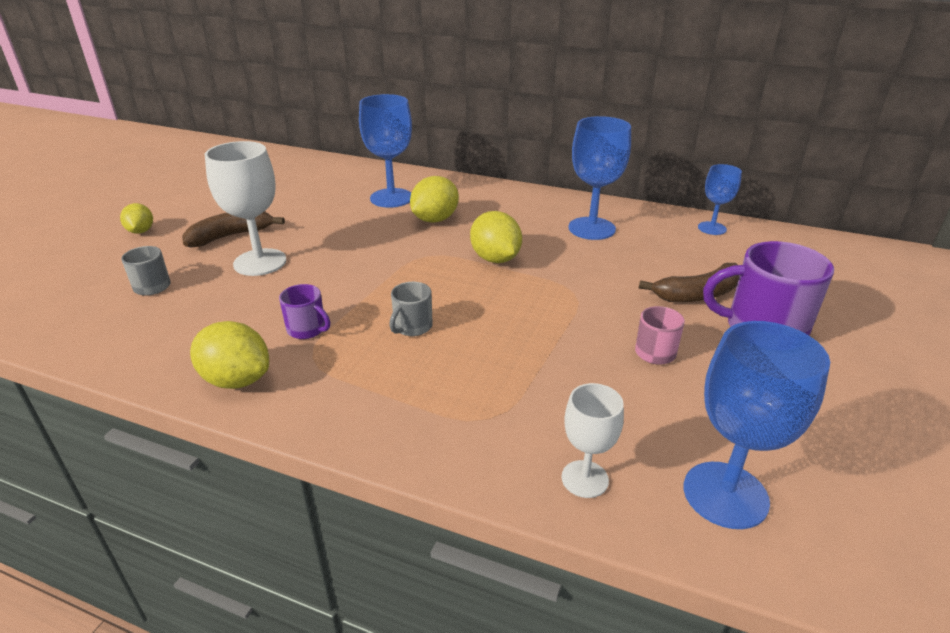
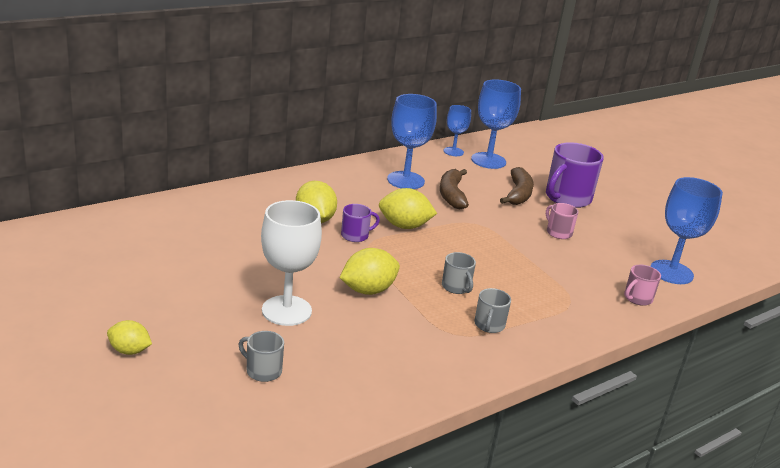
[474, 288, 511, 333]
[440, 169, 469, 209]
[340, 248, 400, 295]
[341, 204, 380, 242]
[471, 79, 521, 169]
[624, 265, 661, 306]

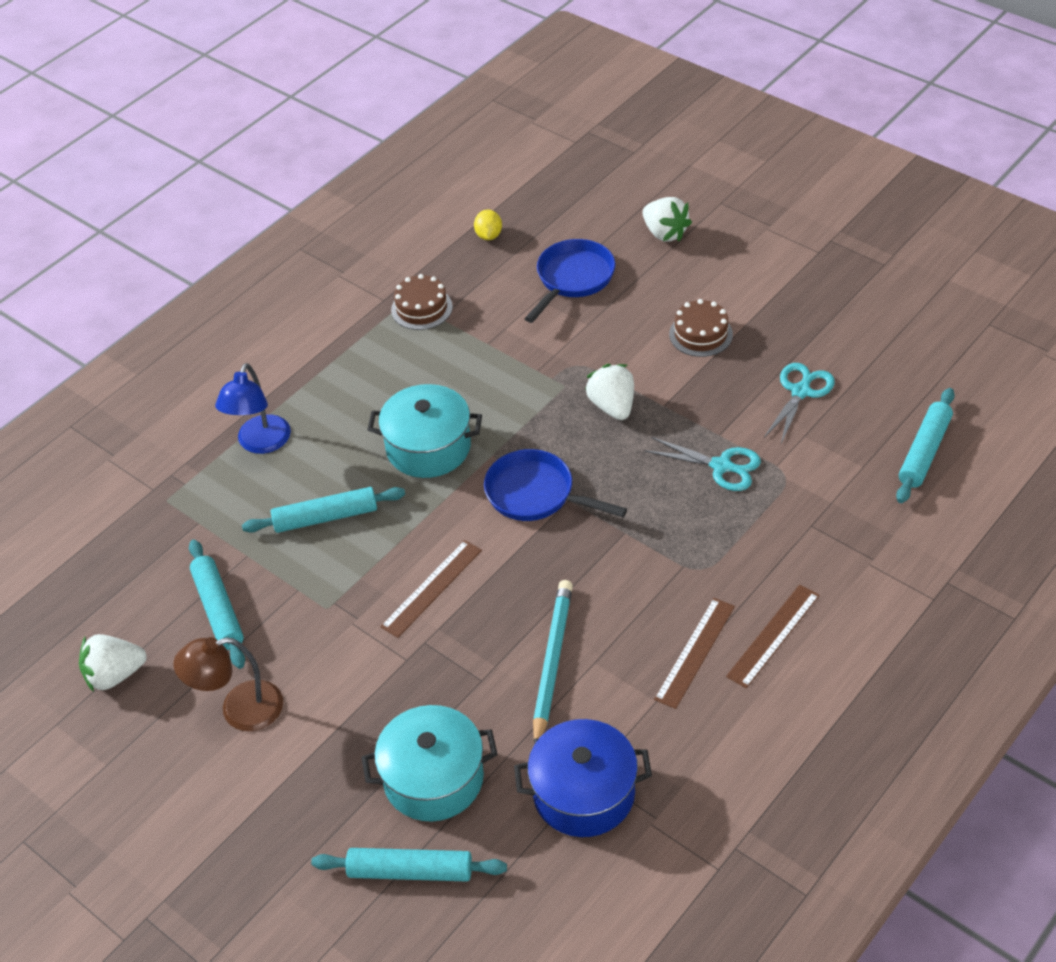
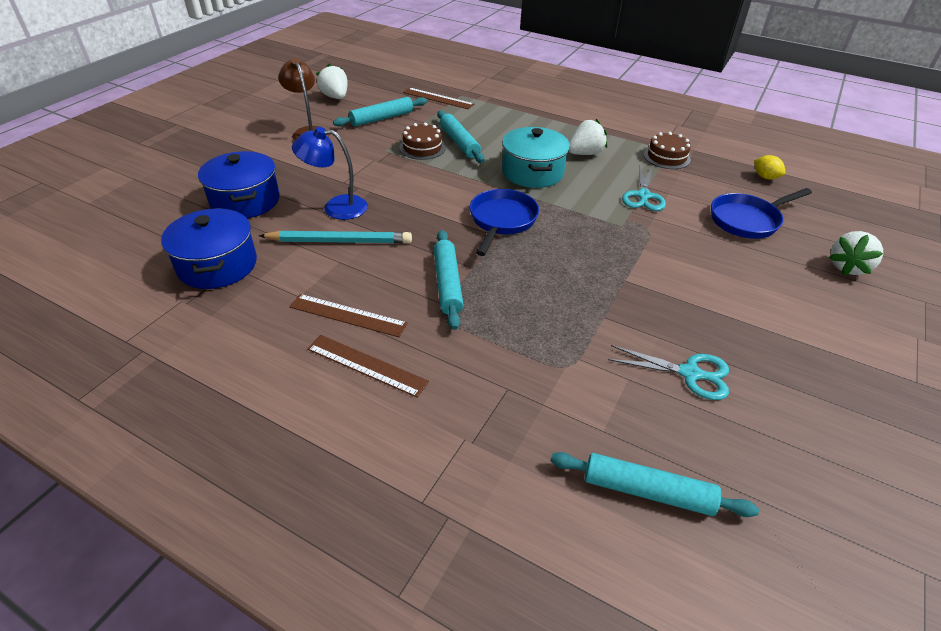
[292, 127, 368, 220]
[434, 230, 464, 330]
[403, 88, 474, 109]
[569, 119, 607, 155]
[622, 165, 666, 211]
[400, 123, 446, 160]
[198, 151, 280, 218]
[754, 155, 786, 179]
[711, 188, 812, 239]

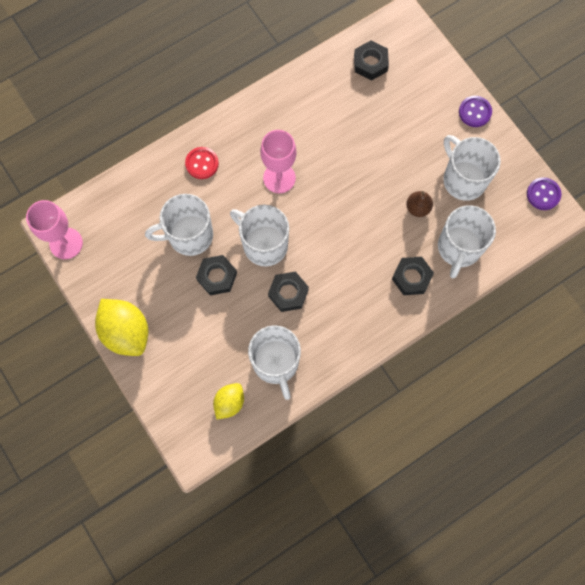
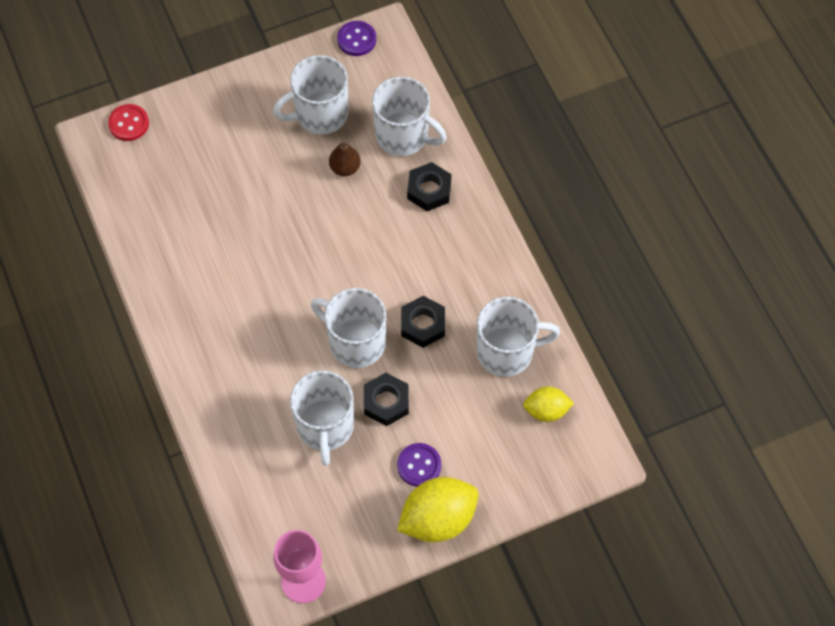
[260, 130, 296, 193] (first image)
[354, 41, 389, 81] (first image)
[108, 104, 149, 141]
[397, 443, 441, 487]
[523, 387, 574, 422]
[311, 288, 386, 368]

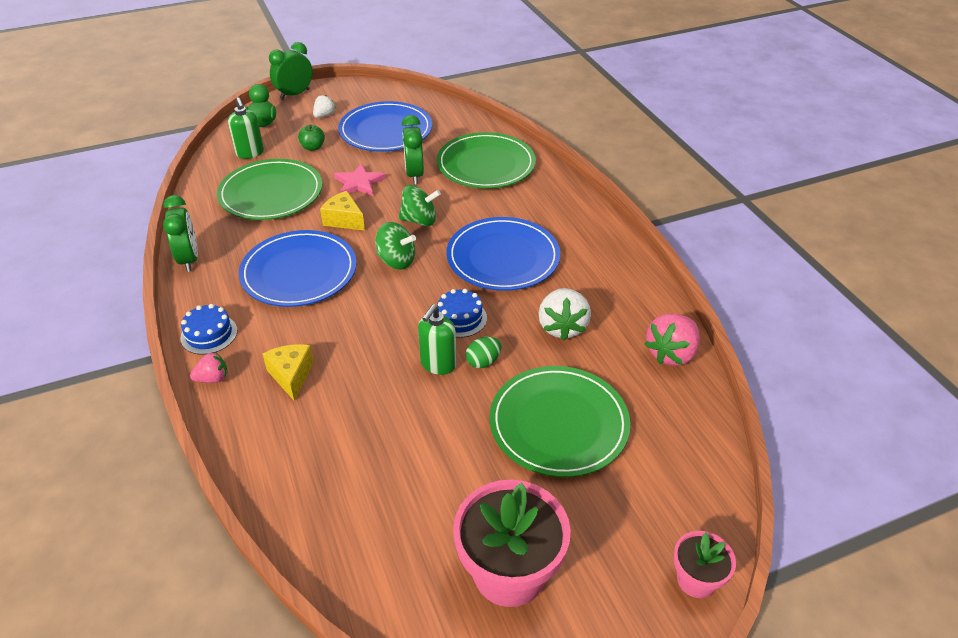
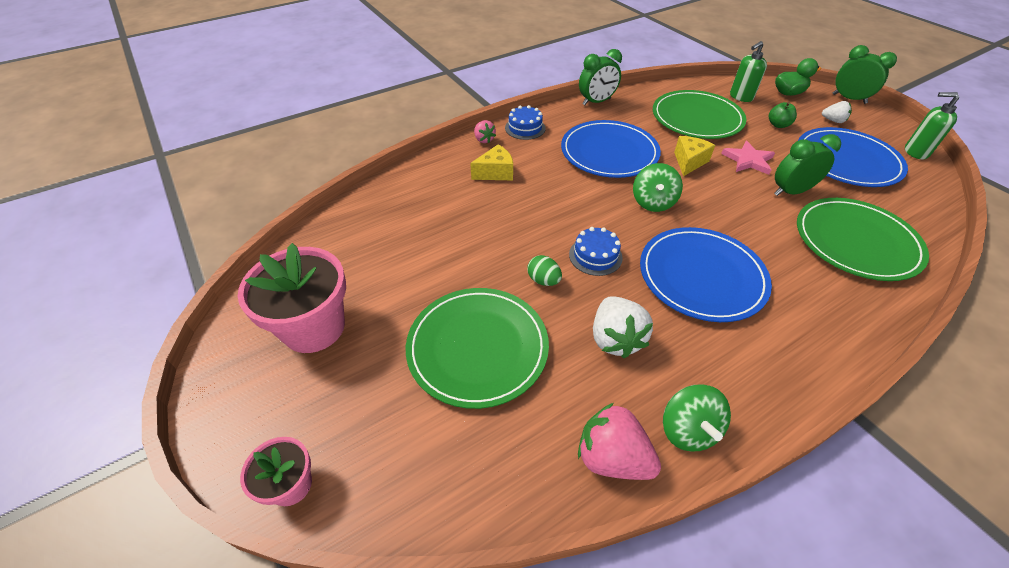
[663, 384, 731, 452]
[905, 92, 959, 159]
[593, 297, 653, 358]

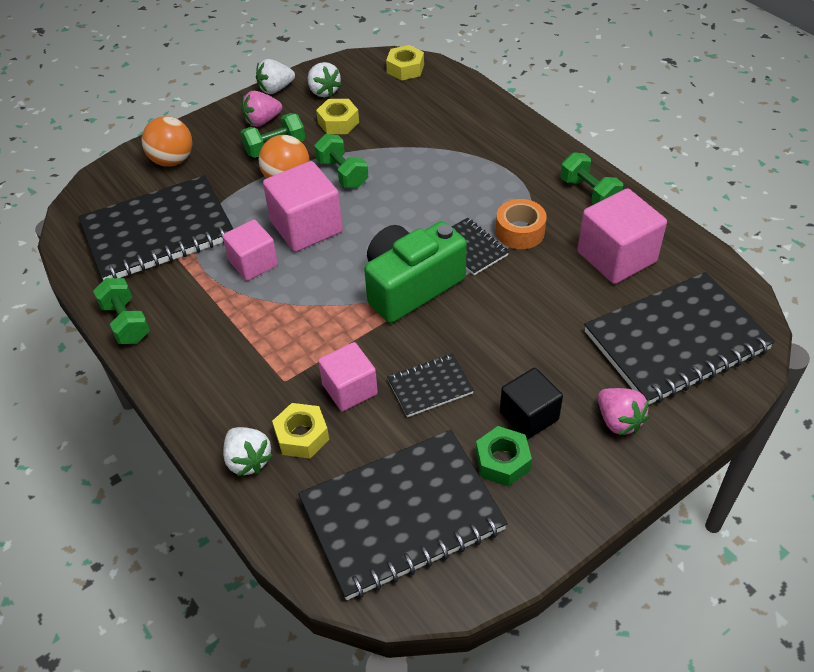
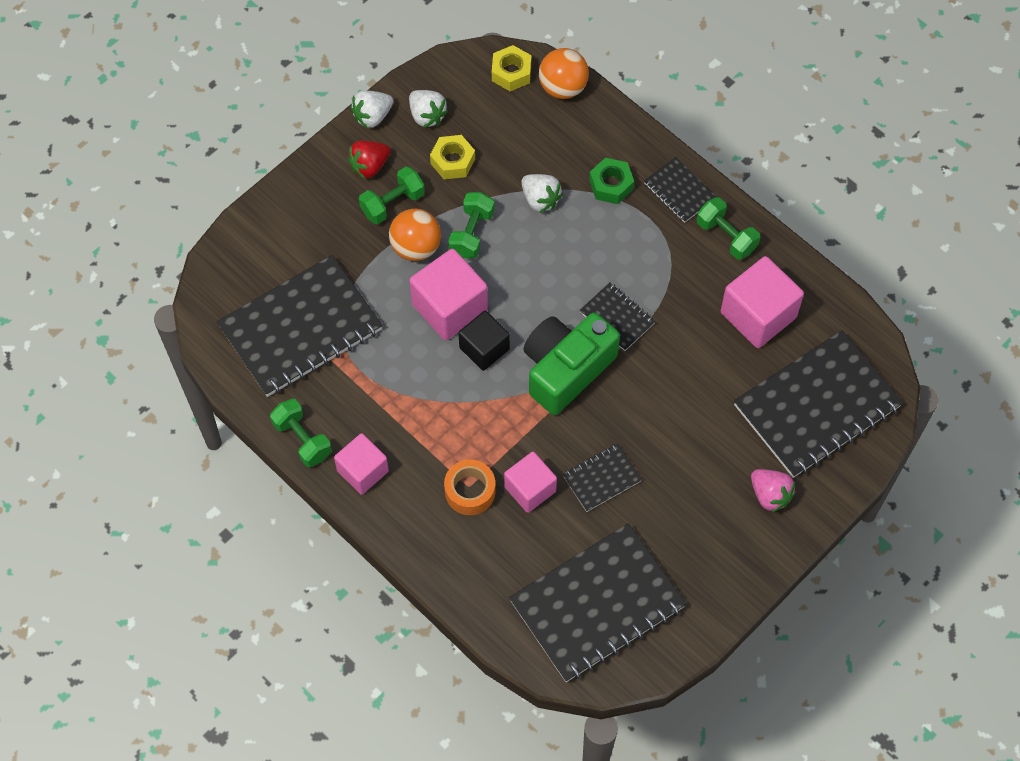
[272, 403, 329, 459] (first image)
[644, 157, 716, 223]
[539, 48, 589, 99]
[334, 433, 389, 495]
[521, 174, 563, 213]
[589, 158, 634, 204]
[444, 460, 496, 515]
[459, 311, 510, 371]
[347, 141, 391, 179]
[448, 192, 495, 258]

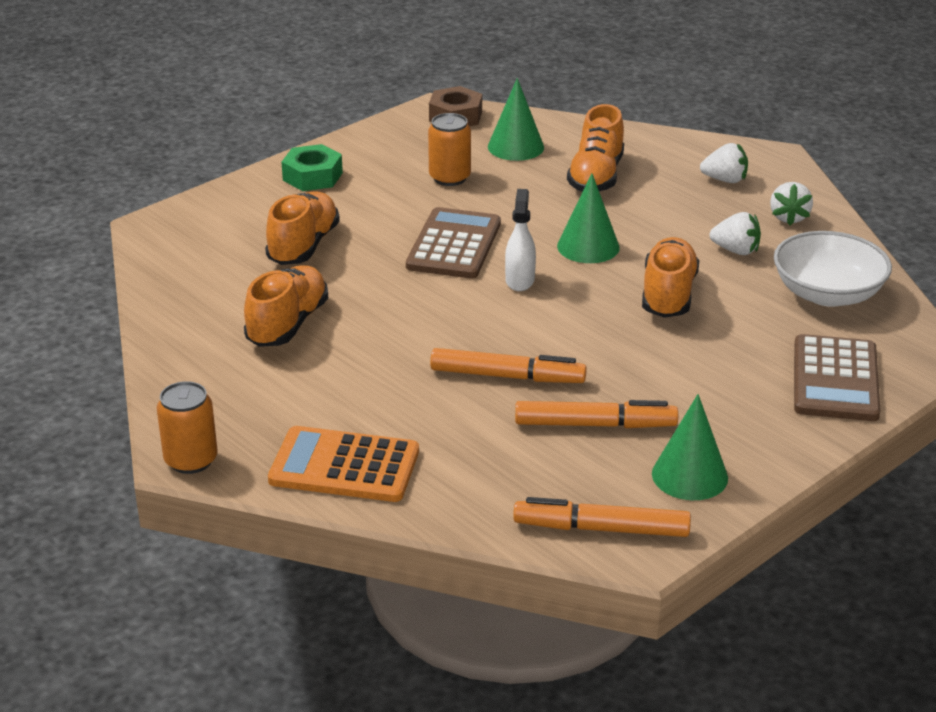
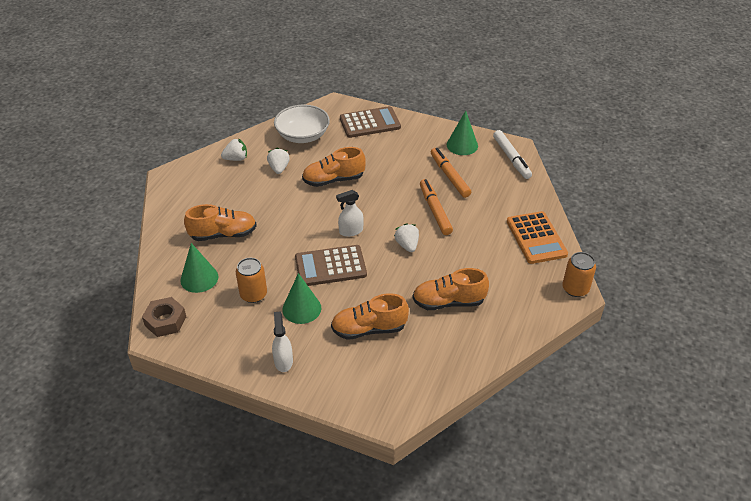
[282, 273, 321, 324]
[394, 223, 419, 252]
[272, 311, 293, 372]
[493, 130, 532, 179]

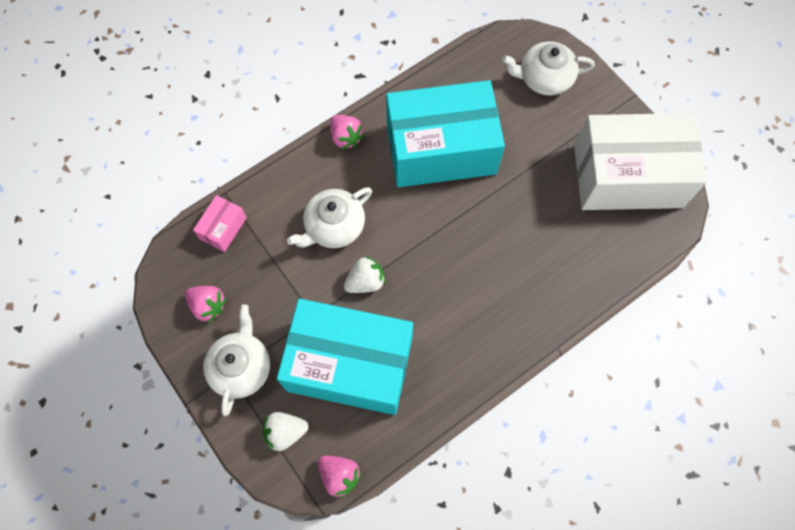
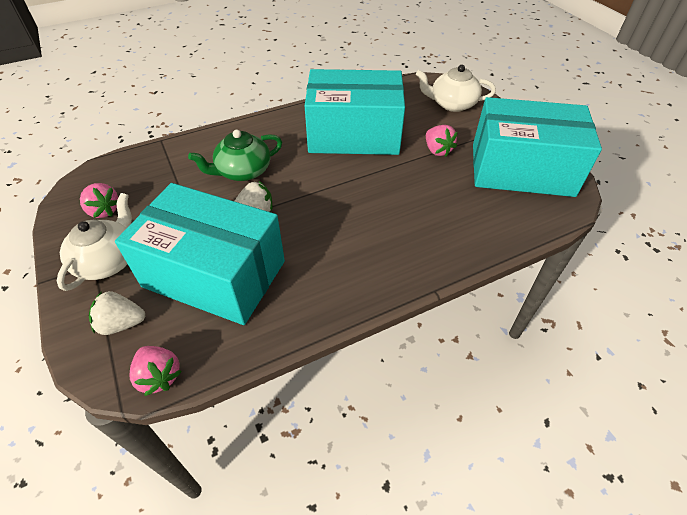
[193, 195, 247, 252] (first image)
[426, 125, 458, 156]
[188, 130, 282, 181]
[473, 97, 602, 197]

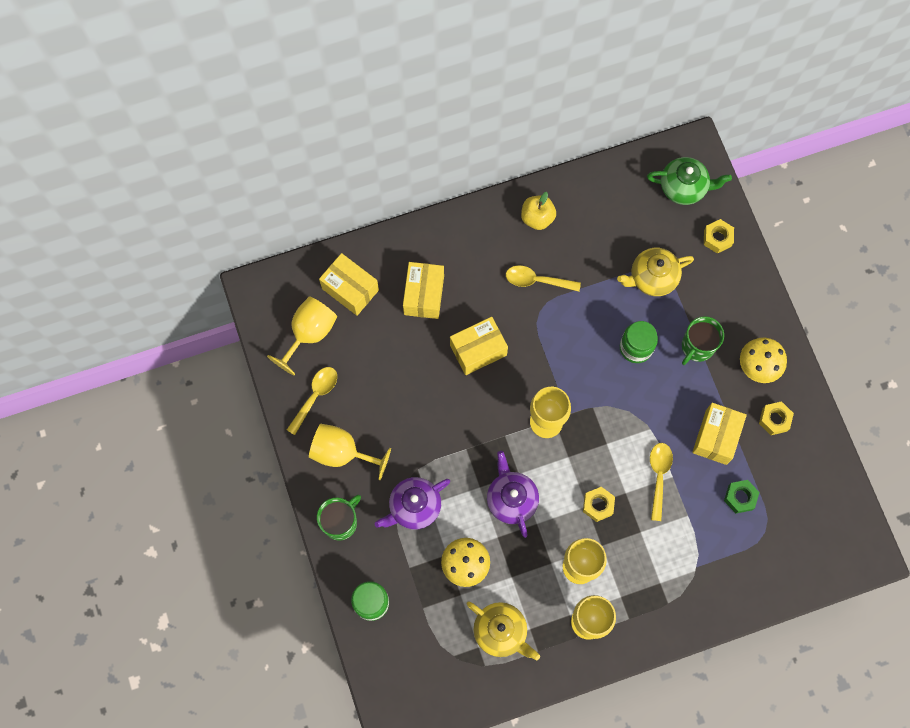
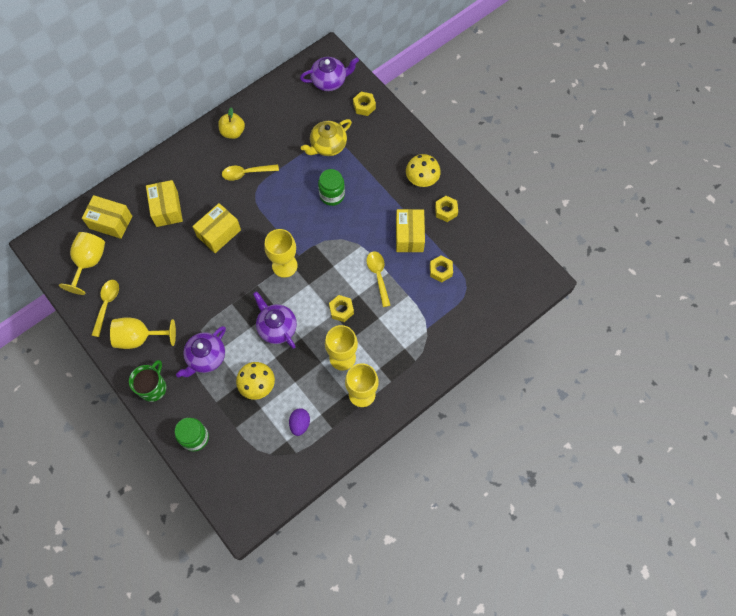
[682, 316, 724, 365] (first image)
[289, 408, 310, 436]
[300, 57, 359, 91]
[430, 255, 453, 283]

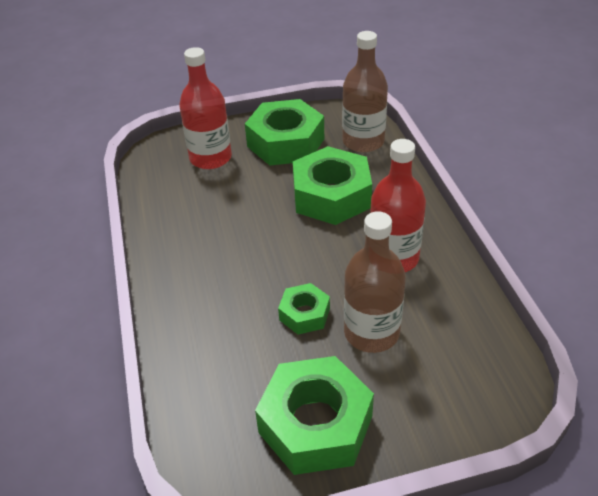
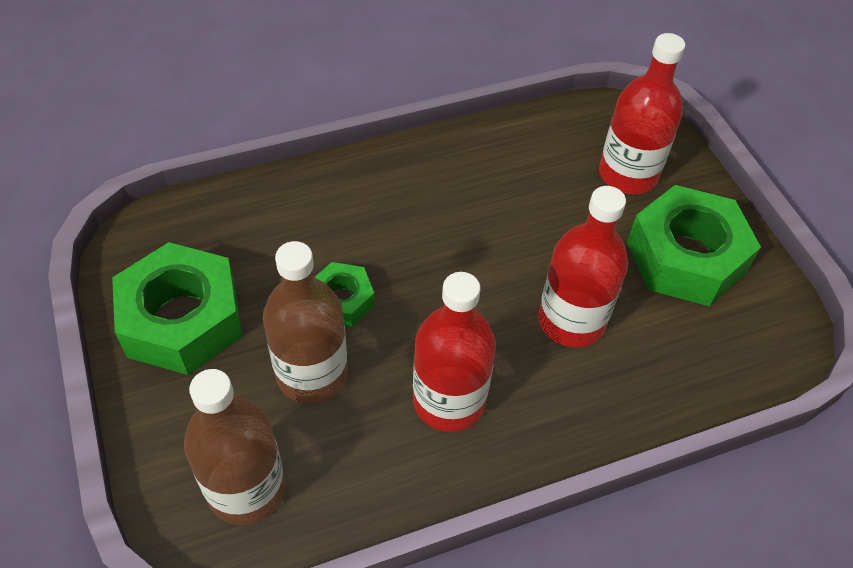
[184, 369, 285, 525]
[538, 186, 628, 348]

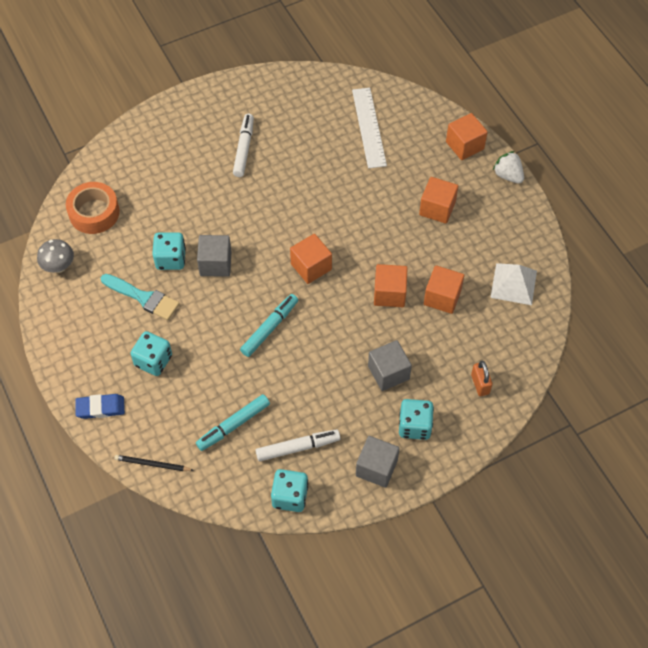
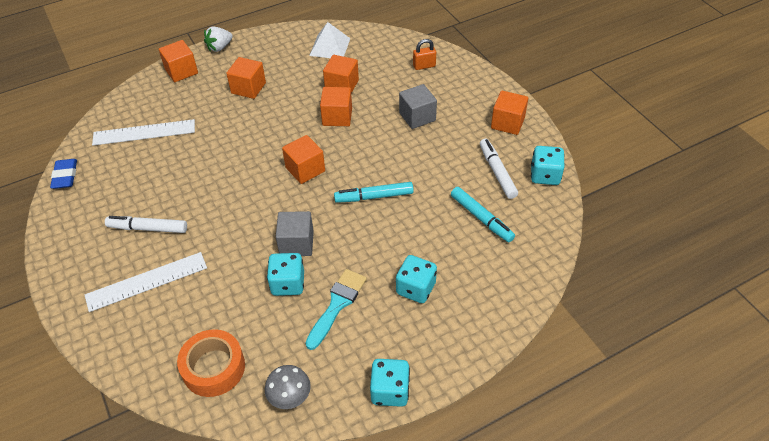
[114, 455, 194, 471] (first image)
[85, 252, 207, 312]
[50, 159, 77, 189]
[370, 359, 410, 407]
[491, 91, 528, 135]
[334, 182, 414, 203]

